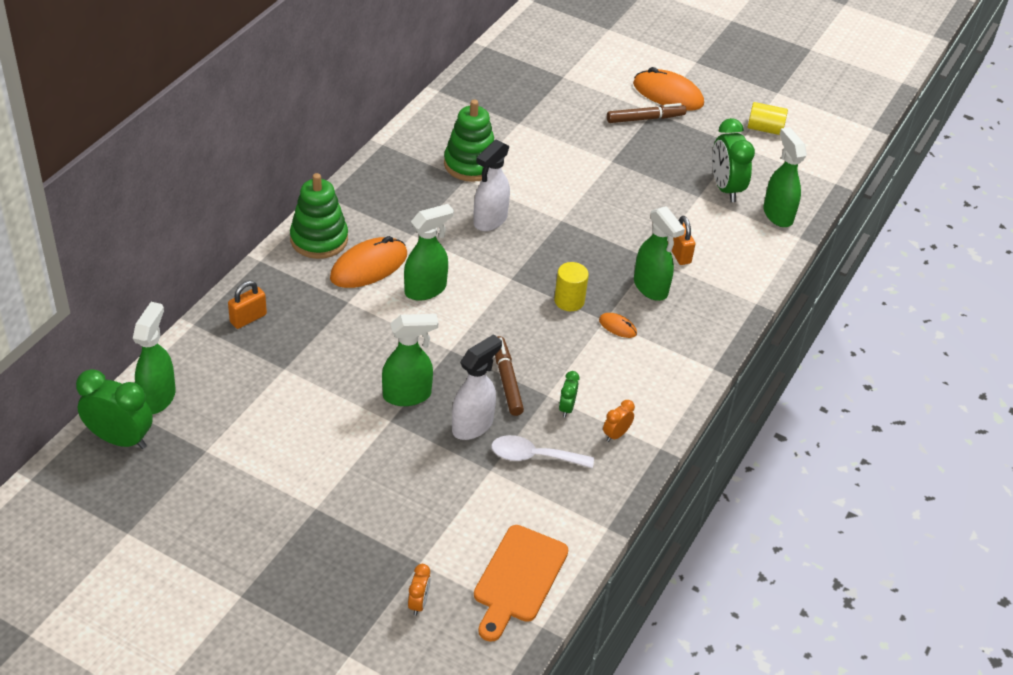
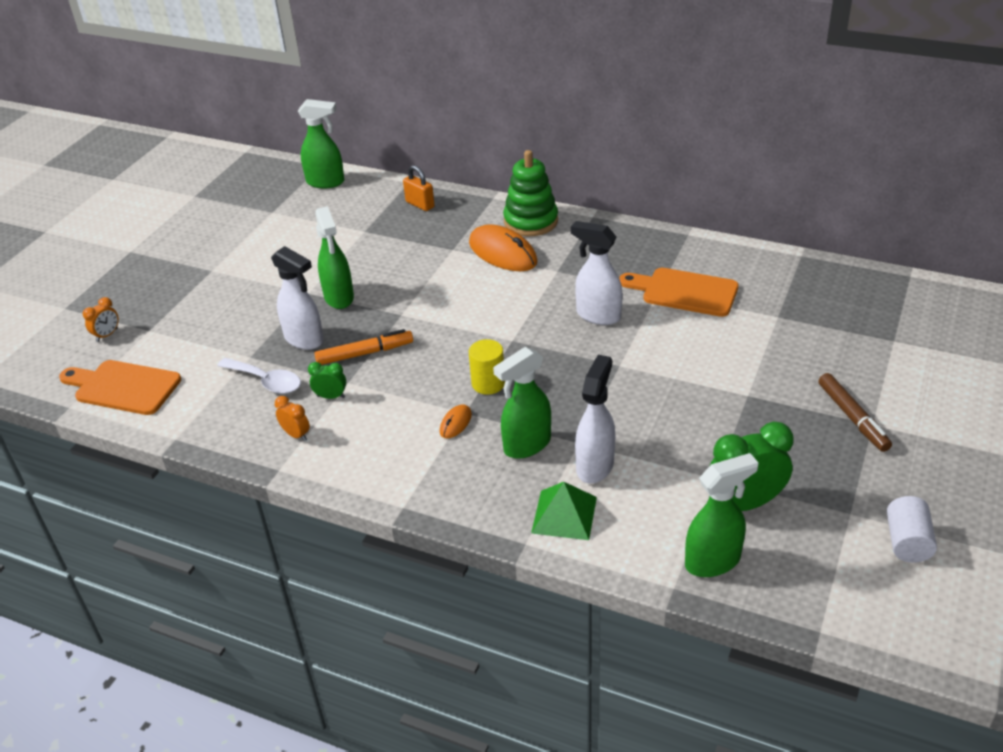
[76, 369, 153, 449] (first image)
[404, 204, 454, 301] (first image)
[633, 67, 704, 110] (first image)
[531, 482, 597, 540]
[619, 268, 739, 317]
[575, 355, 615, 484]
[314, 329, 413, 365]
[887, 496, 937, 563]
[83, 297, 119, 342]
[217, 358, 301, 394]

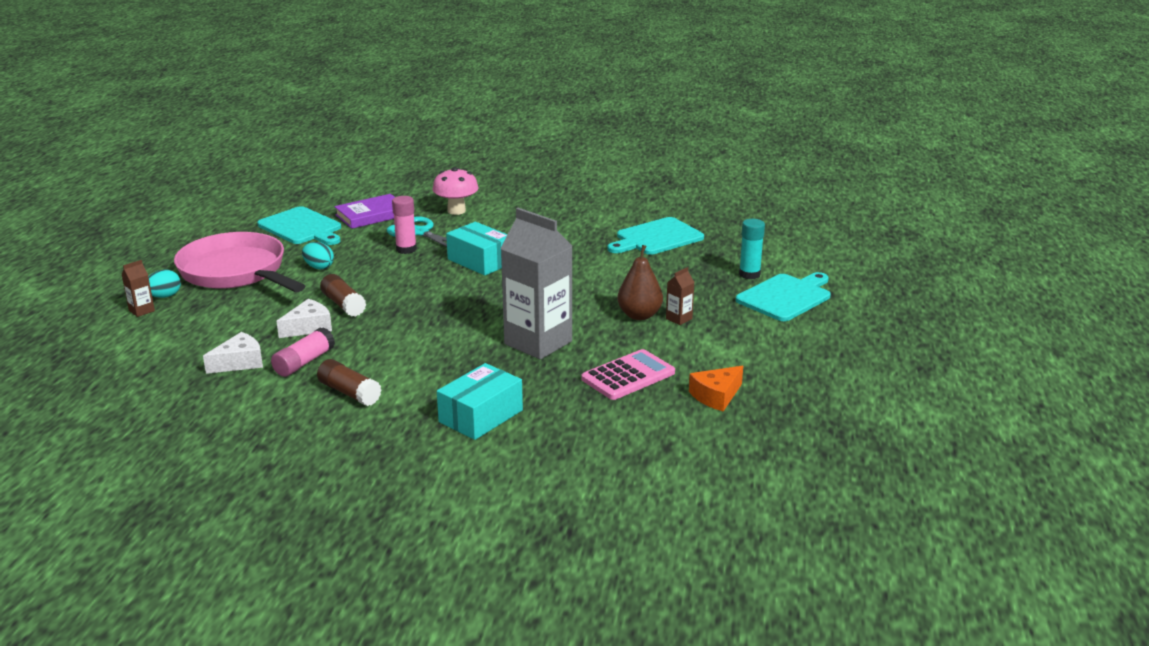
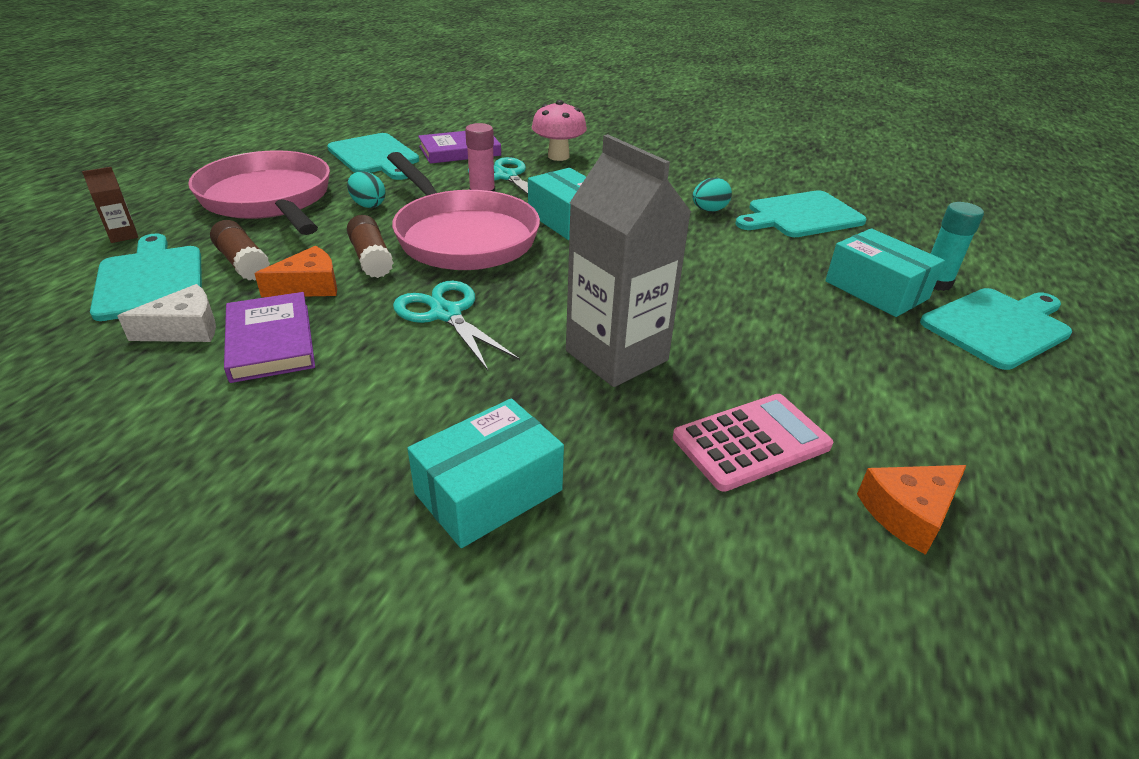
[617, 245, 663, 320] (first image)
[666, 267, 695, 325] (first image)
[90, 234, 202, 321]
[387, 152, 540, 270]
[393, 281, 520, 371]
[825, 228, 945, 317]
[692, 178, 732, 212]
[210, 220, 270, 281]
[224, 292, 315, 383]
[254, 246, 337, 297]

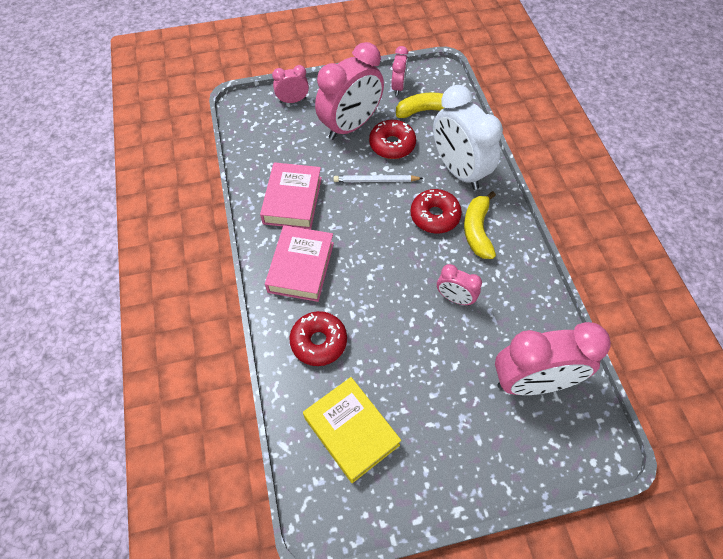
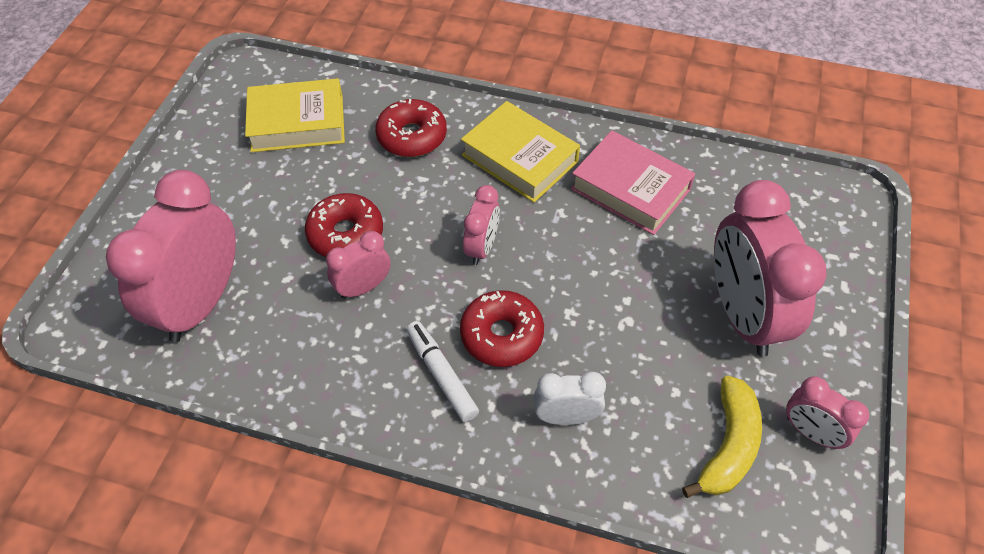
[334, 175, 423, 182] (first image)
[463, 185, 500, 265]
[305, 193, 383, 257]
[406, 321, 479, 422]
[461, 101, 580, 203]
[534, 371, 606, 425]

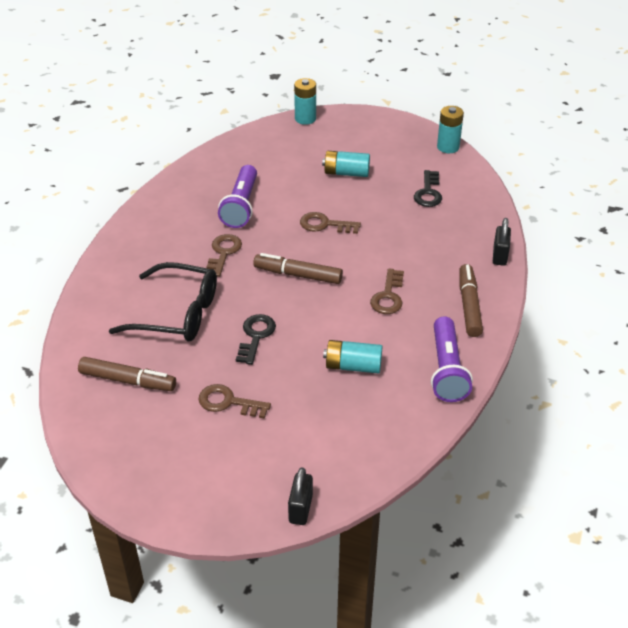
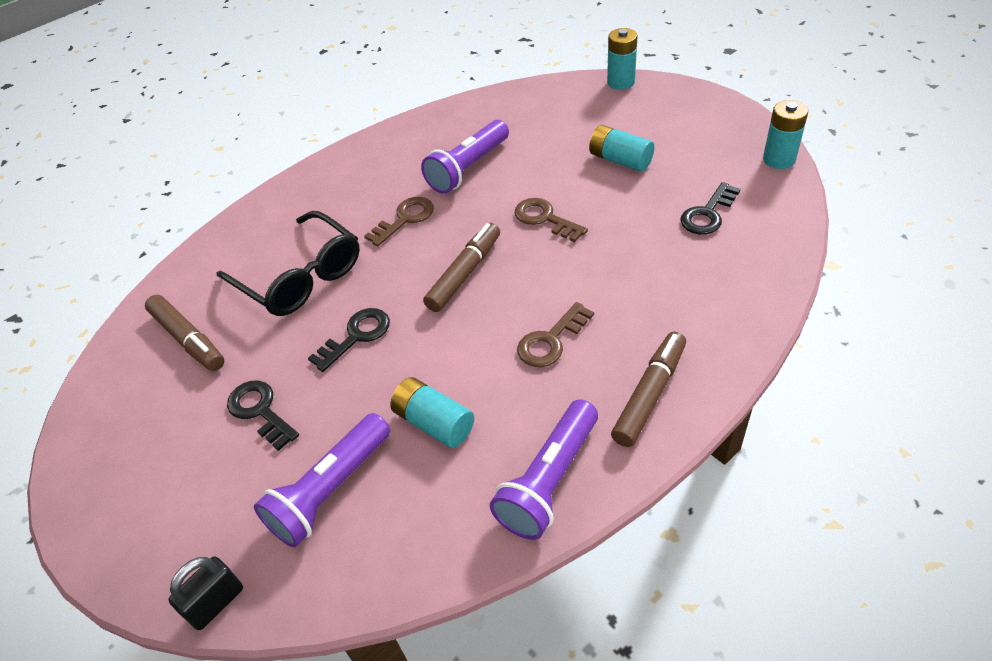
[493, 218, 511, 266] (first image)
[254, 413, 390, 547]
[227, 380, 299, 451]
[423, 223, 500, 312]

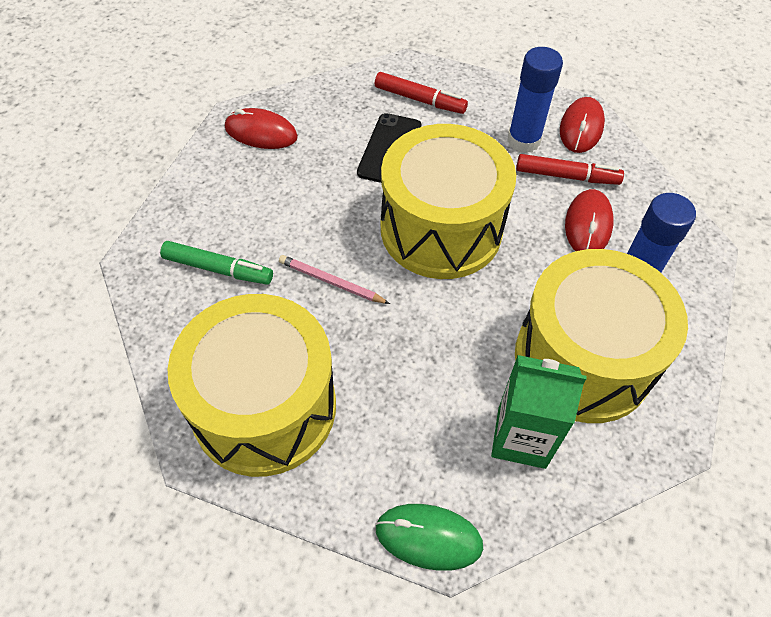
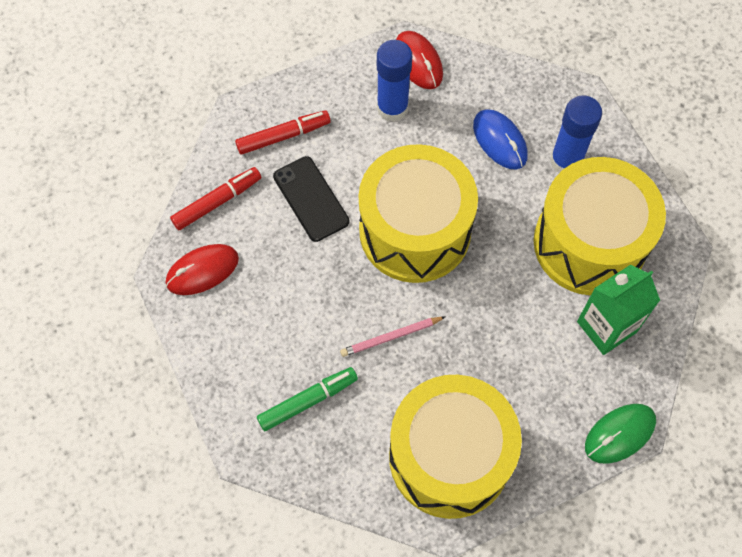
[170, 167, 261, 230]
[473, 109, 528, 170]

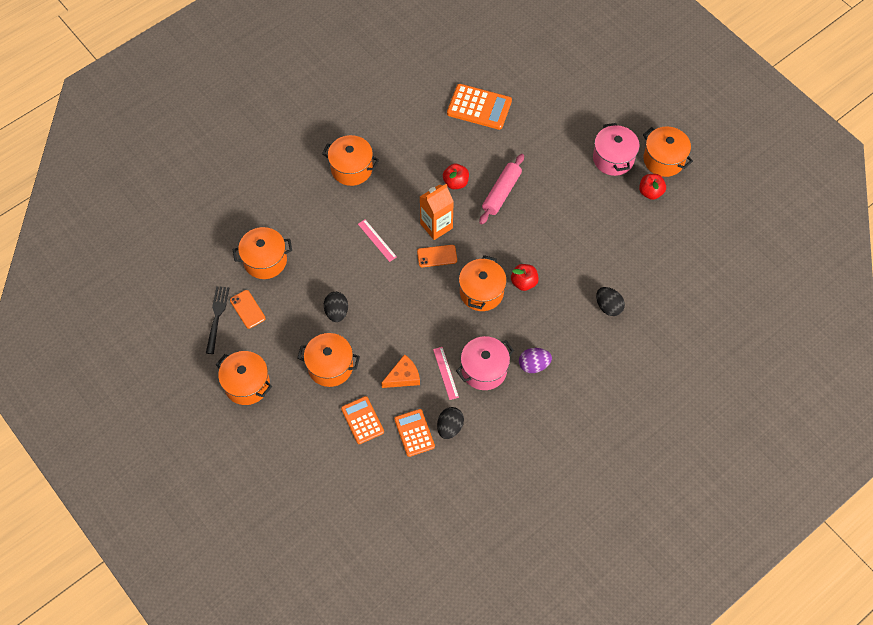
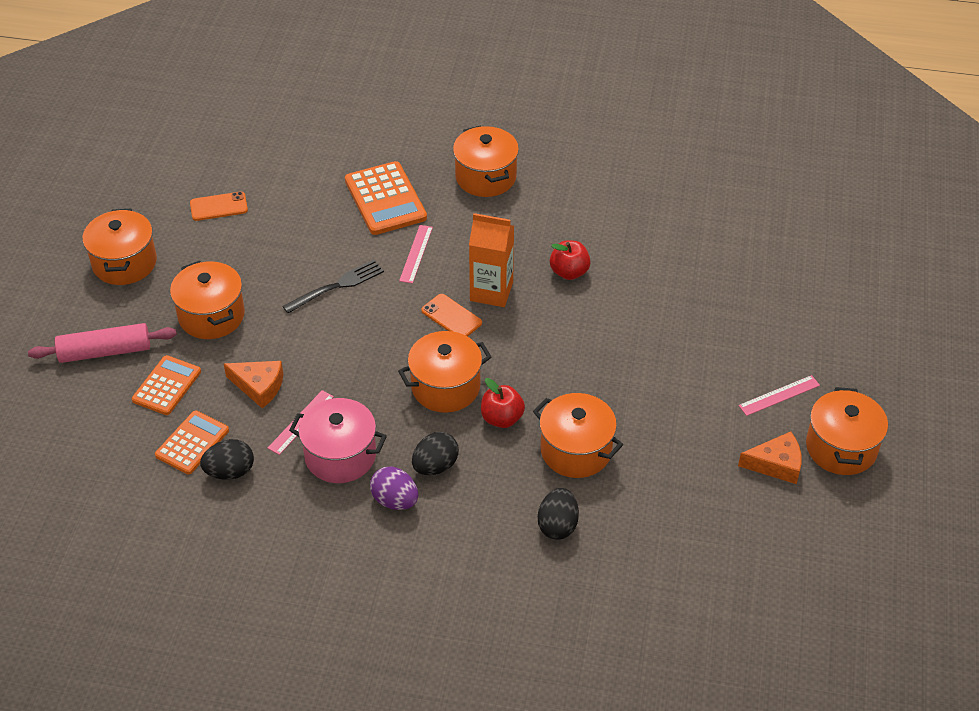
[282, 260, 384, 313]
[533, 393, 623, 478]
[412, 432, 459, 475]
[345, 161, 427, 235]
[28, 323, 177, 363]
[738, 375, 820, 416]
[738, 431, 802, 484]
[190, 192, 248, 221]

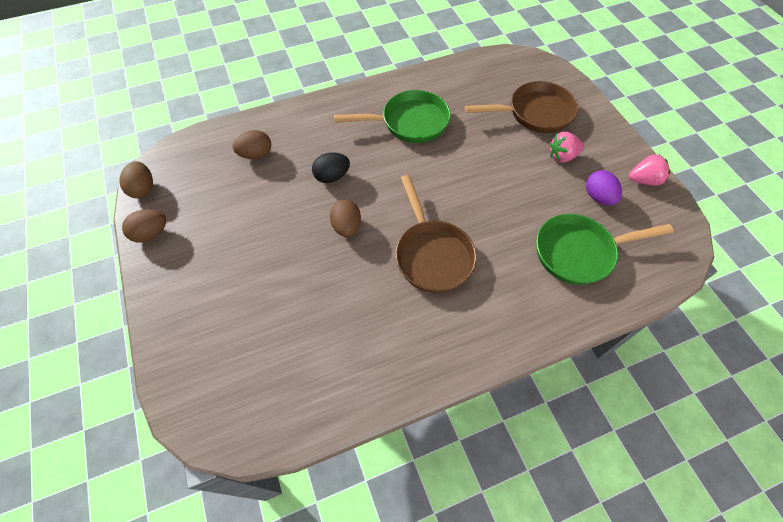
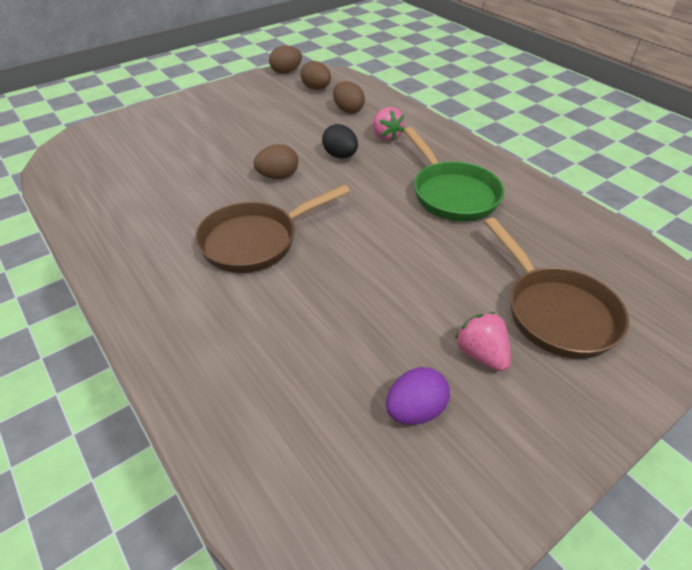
[536, 214, 674, 285] (first image)
[300, 61, 331, 90]
[373, 107, 405, 141]

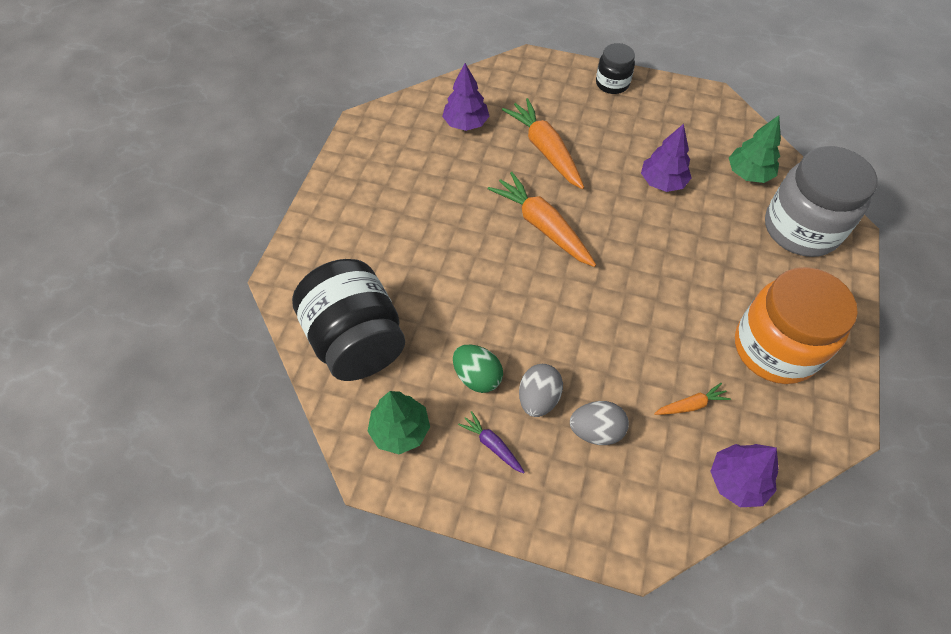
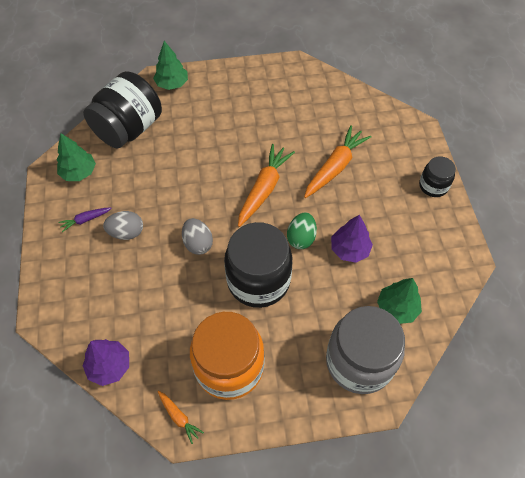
[442, 63, 489, 131] (first image)
[153, 41, 188, 90]
[224, 222, 292, 308]
[287, 213, 317, 249]
[182, 218, 213, 255]
[158, 391, 204, 444]
[58, 207, 112, 232]

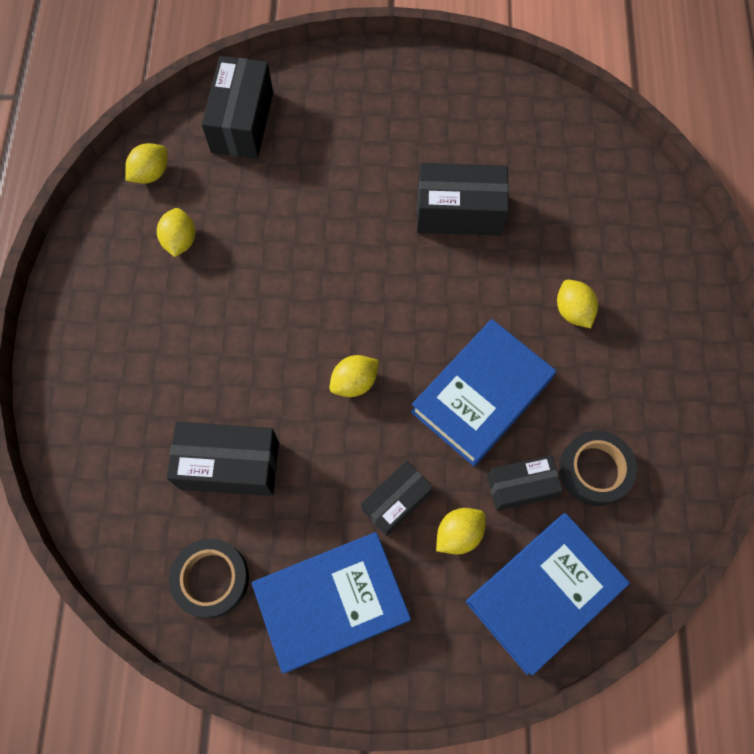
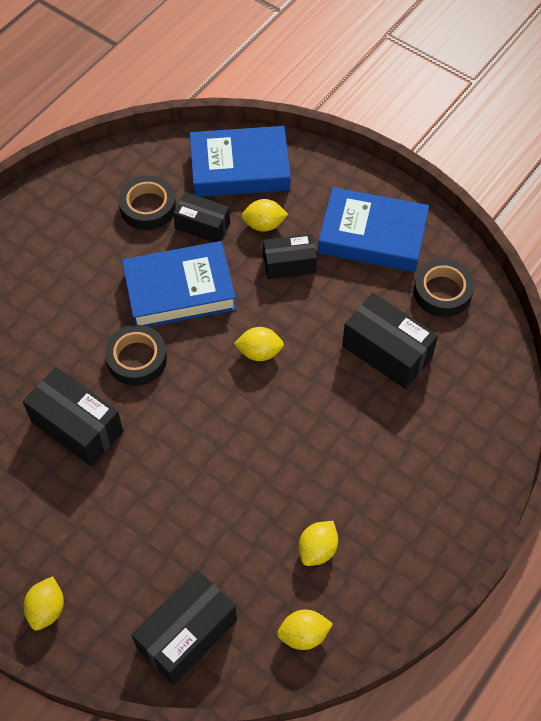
[105, 325, 167, 386]
[23, 576, 64, 631]

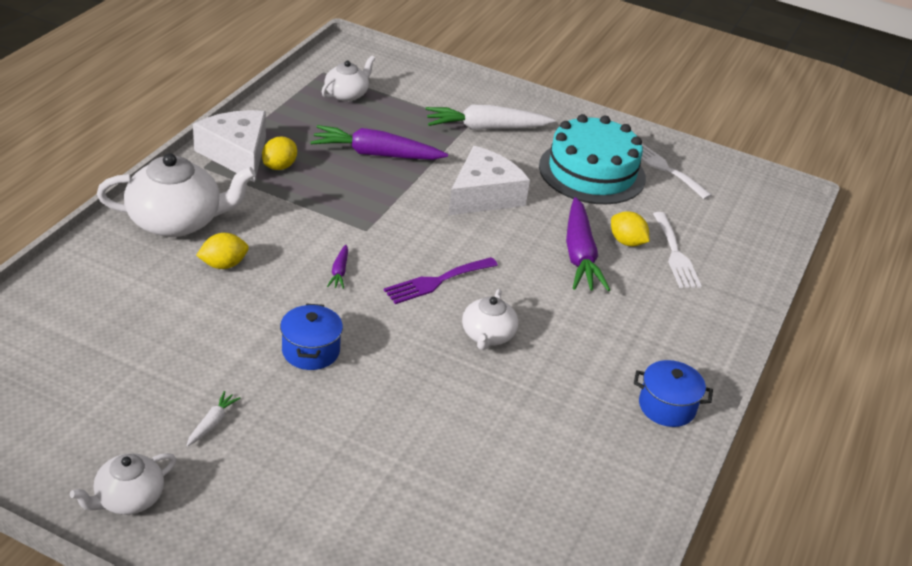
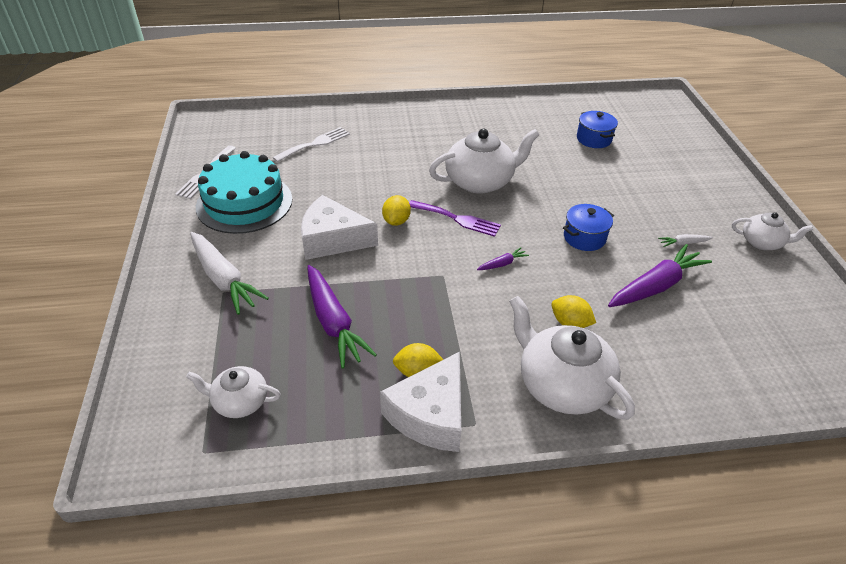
[608, 244, 712, 307]
[382, 195, 411, 226]
[577, 111, 618, 148]
[429, 129, 539, 194]

